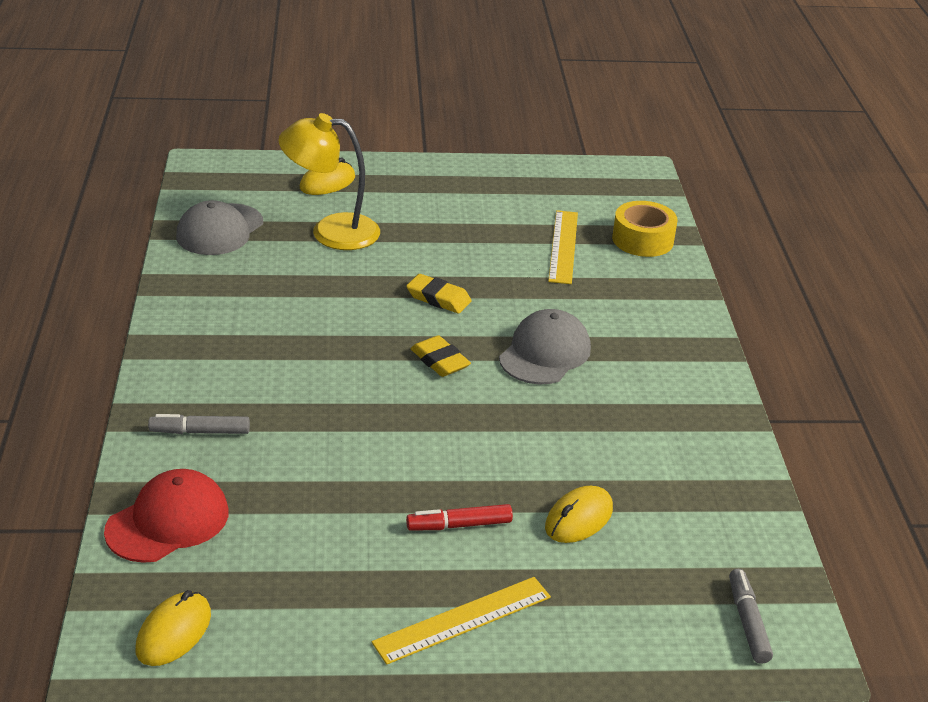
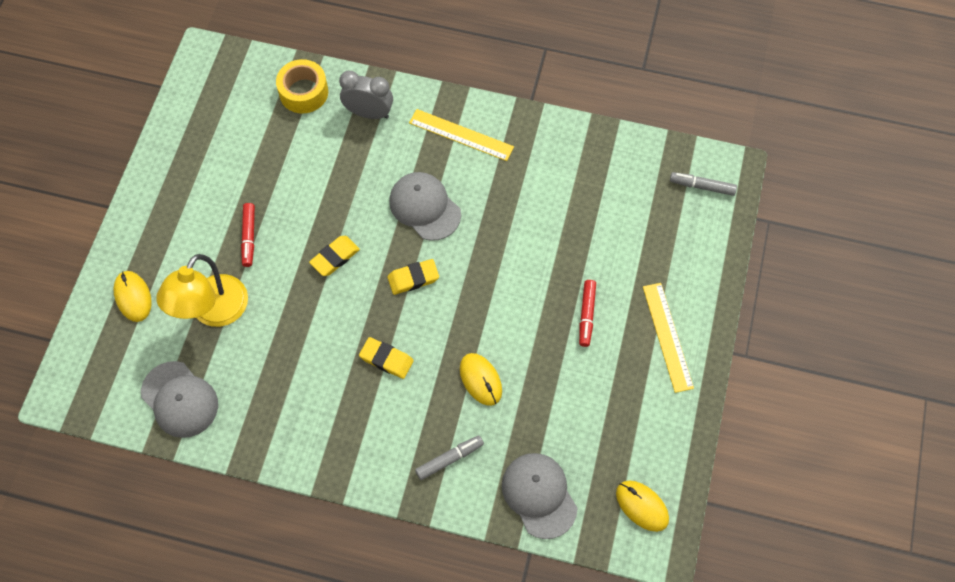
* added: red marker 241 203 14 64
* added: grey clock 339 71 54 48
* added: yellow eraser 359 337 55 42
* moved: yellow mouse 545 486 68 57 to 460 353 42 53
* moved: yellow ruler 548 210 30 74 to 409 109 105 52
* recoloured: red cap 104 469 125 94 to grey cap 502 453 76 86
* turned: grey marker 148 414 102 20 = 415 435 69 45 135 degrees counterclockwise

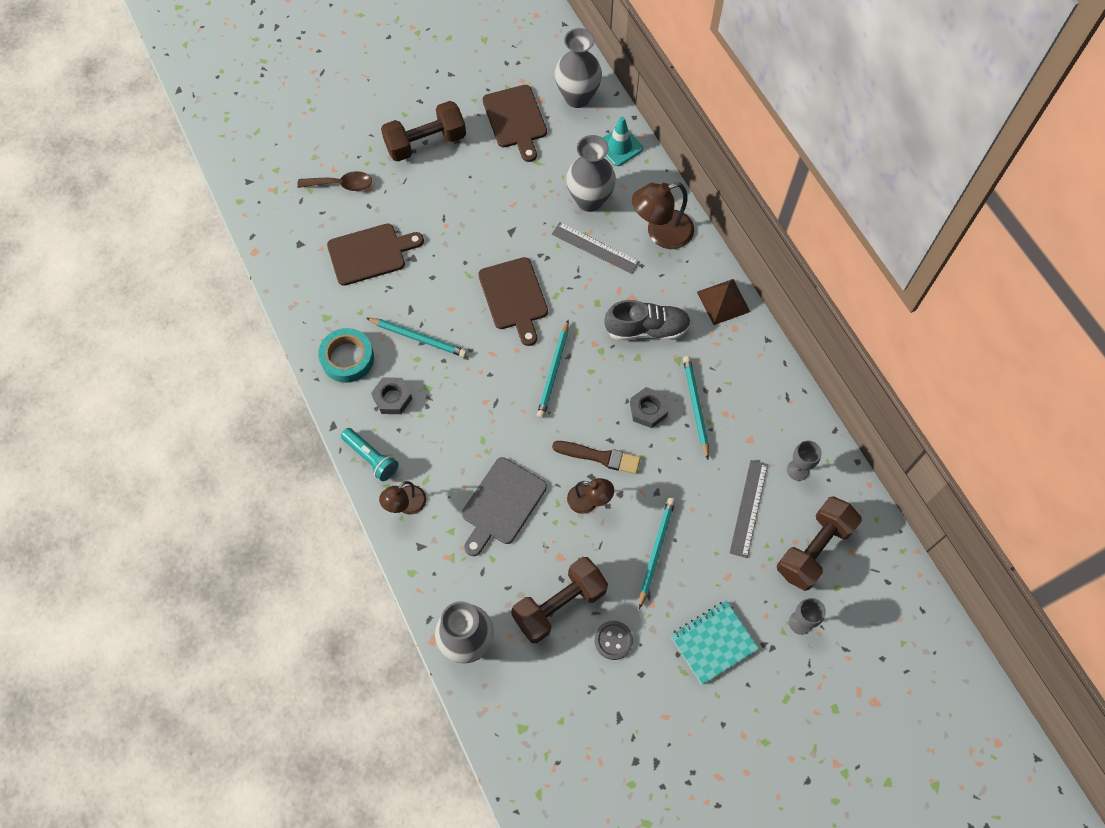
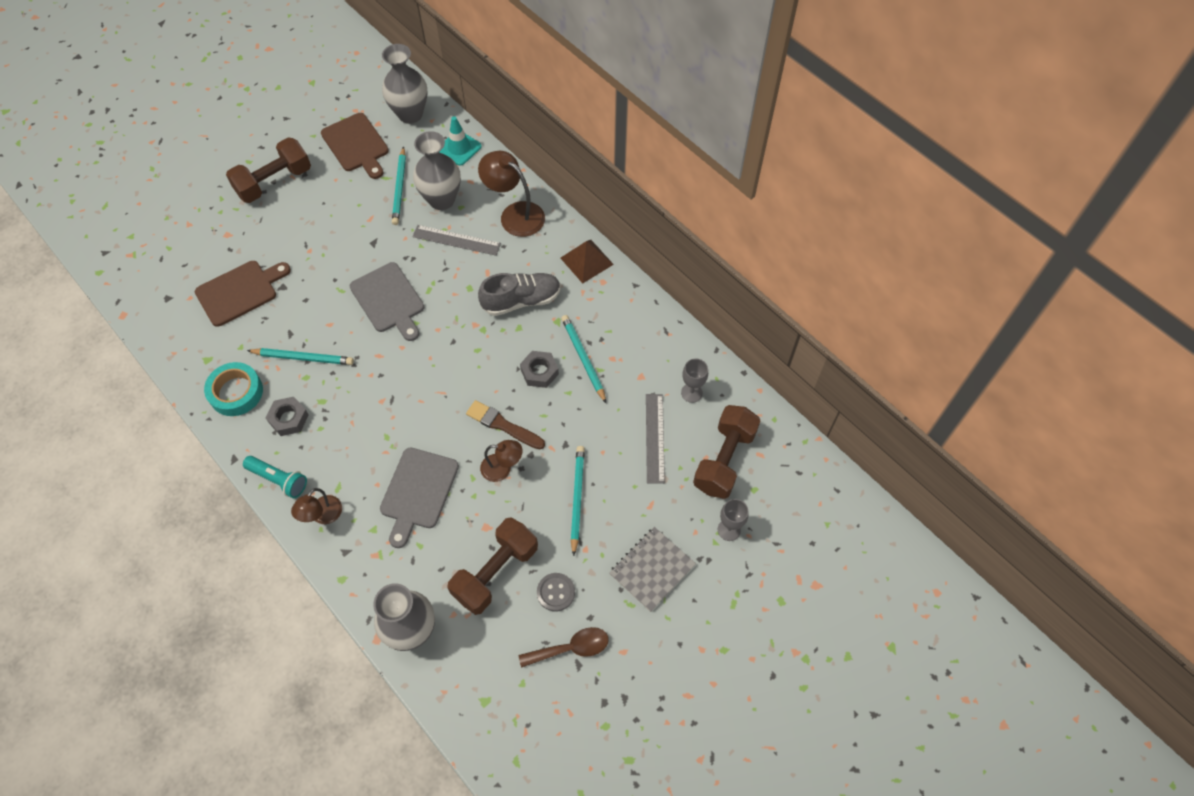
* moved: brown spoon 297 171 75 20 to 519 627 90 41
* moved: turquoise pencil 537 320 32 98 to 392 146 14 79
* recoloured: brown cutting board 478 257 70 89 to grey cutting board 350 262 74 79
* recoloured: turquoise notebook 670 600 89 85 to grey notebook 609 527 87 85
* turned: brown brush 552 441 89 33 = 466 400 79 50 150 degrees counterclockwise
* turned: brown lamp 632 182 62 67 = 478 151 67 86 75 degrees clockwise

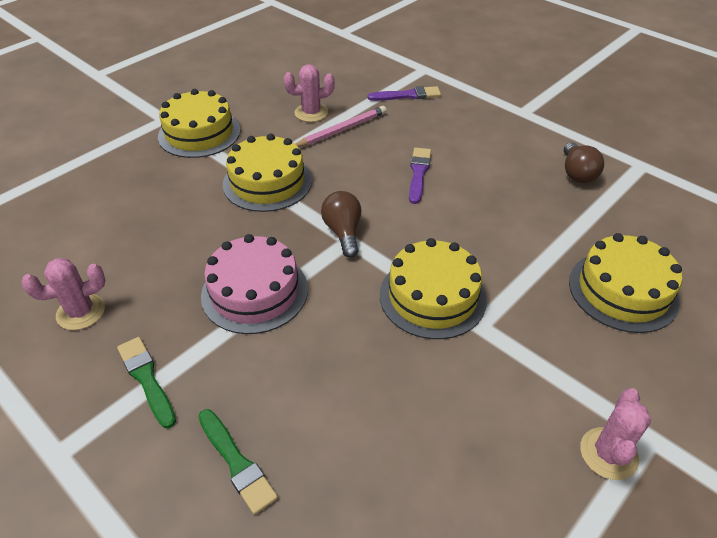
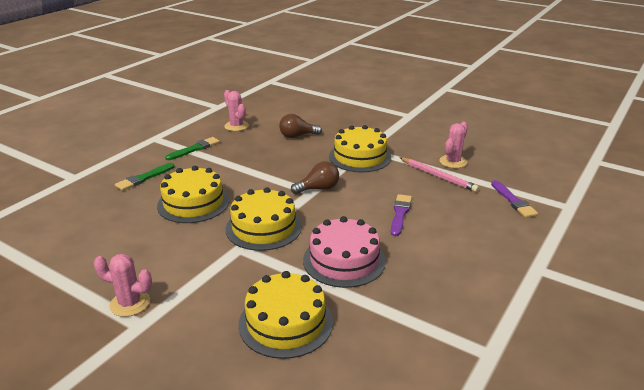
* moved: yellow cake 158 89 82 69 to 157 166 73 57
* moved: pink cake 201 234 107 100 to 303 216 83 72
* moved: brown light bulb 564 142 40 41 to 279 114 43 24
* turned: pink cactus 284 64 51 58 = 439 121 29 47 60 degrees clockwise
* turned: purple brush 409 148 22 56 = 391 194 21 42 75 degrees counterclockwise

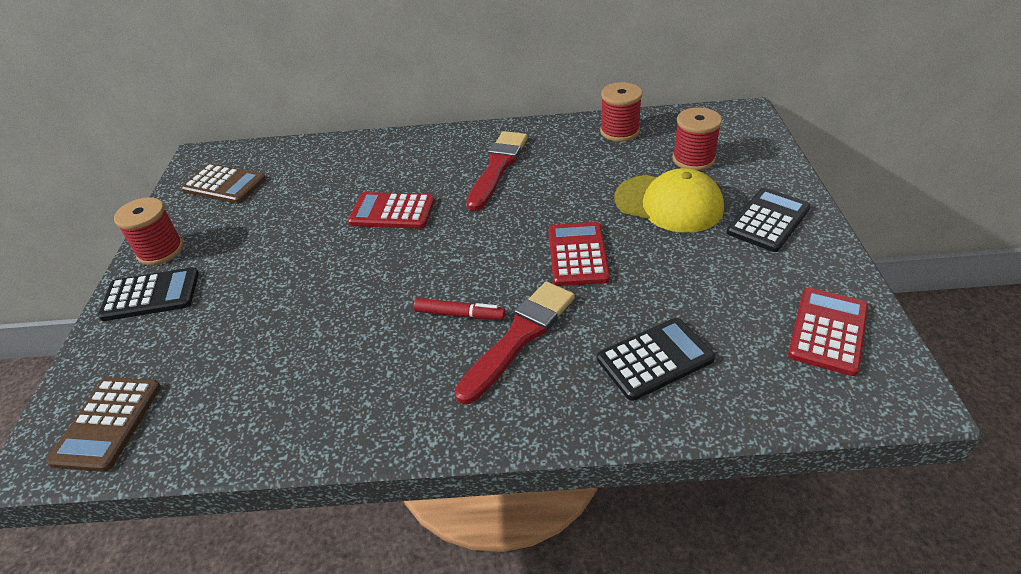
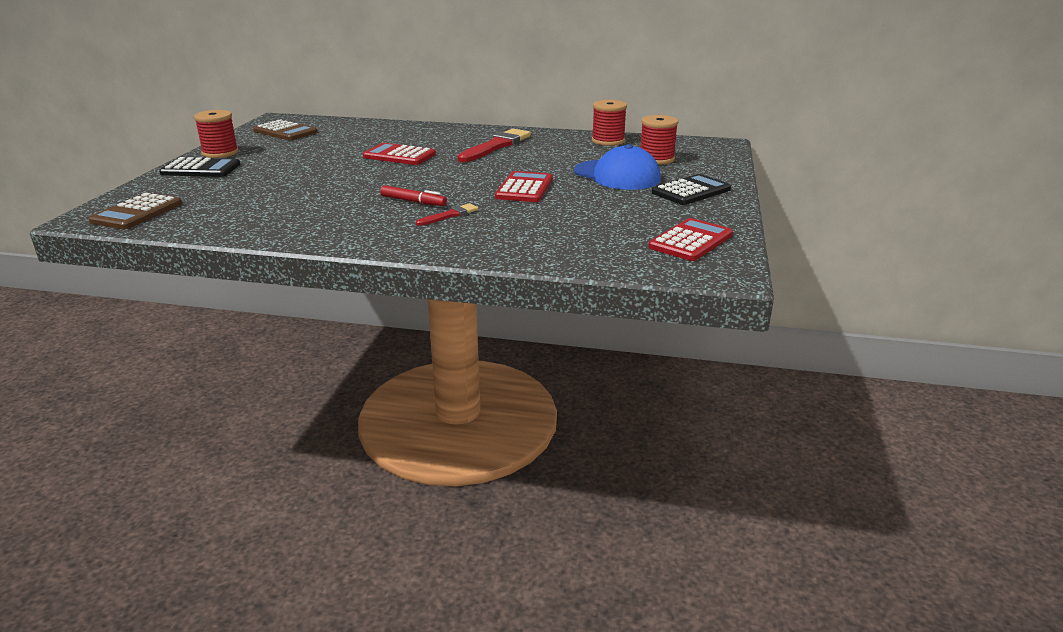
* removed: black calculator 597 318 118 83
* recoloured: yellow cap 614 168 110 65 to blue cap 574 144 87 46
* resized: red brush 454 281 121 123 = 416 203 62 23 x0.51

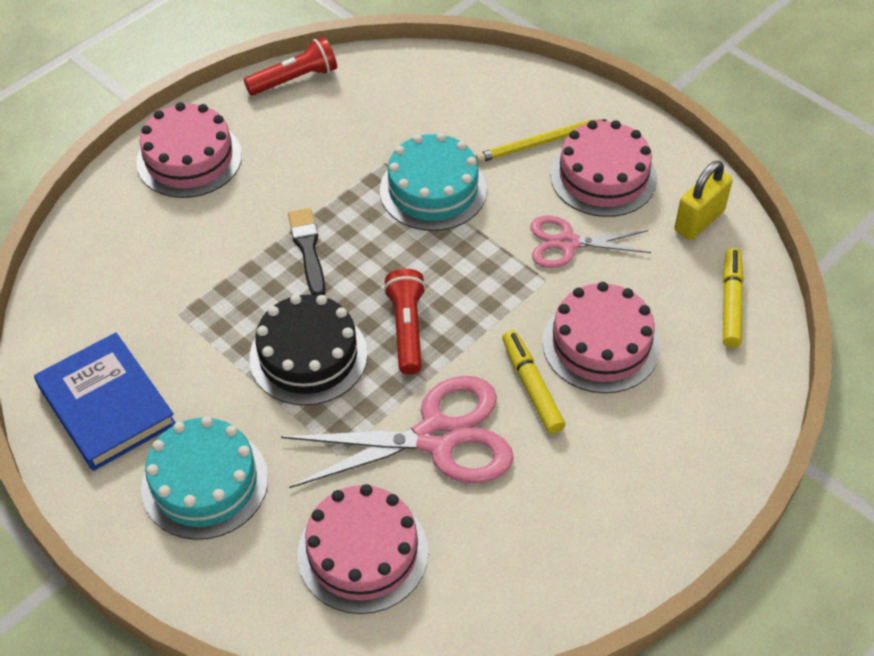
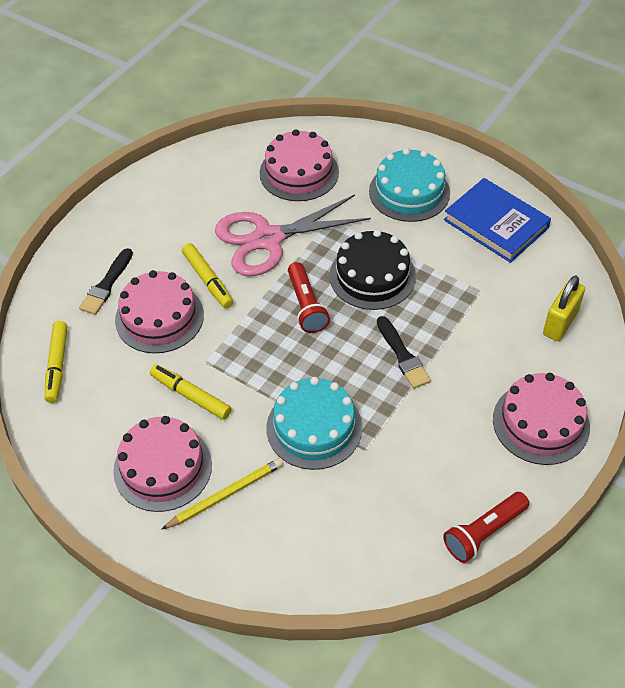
* added: black brush 79 248 54 67
* moved: yellow padlock 674 161 59 79 to 543 276 42 65
* replaced: pink scissors 530 216 121 52 to yellow marker 150 365 82 55

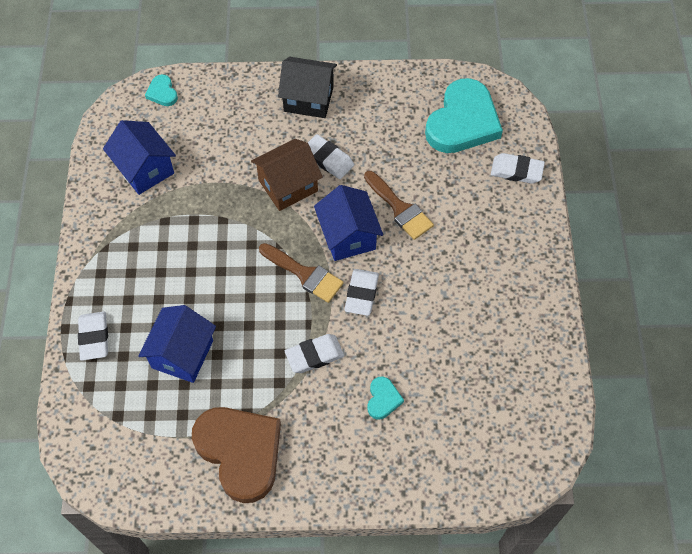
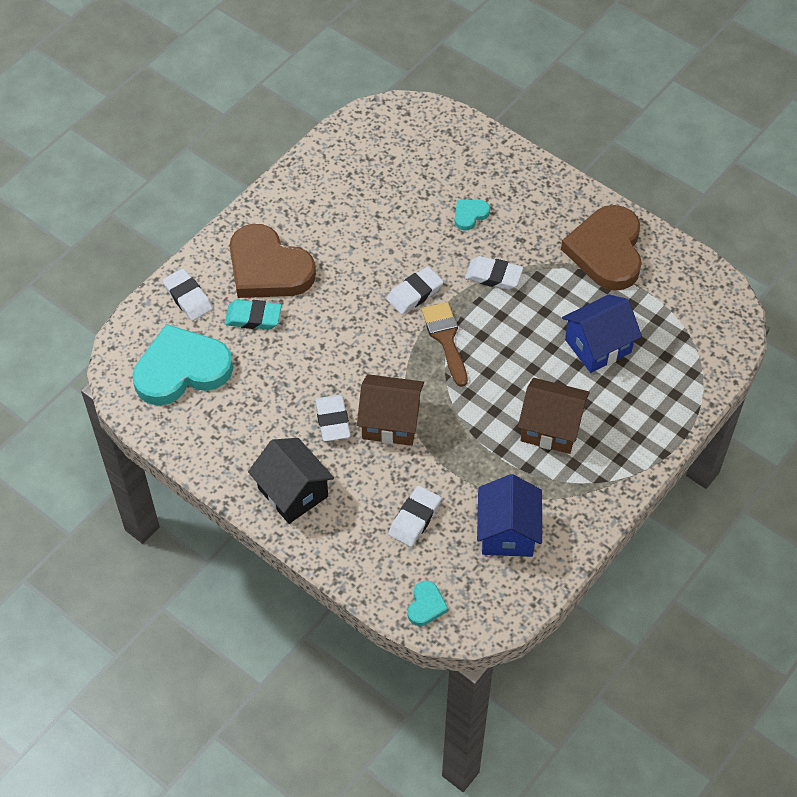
* removed: blue house 314 185 69 76
* removed: brown brush 364 171 70 69
* added: turquoise eraser 225 300 57 29
* added: brown heart 230 224 86 74
* added: brown house 518 378 72 76
* moved: white eraser 78 312 30 48 to 388 486 53 61

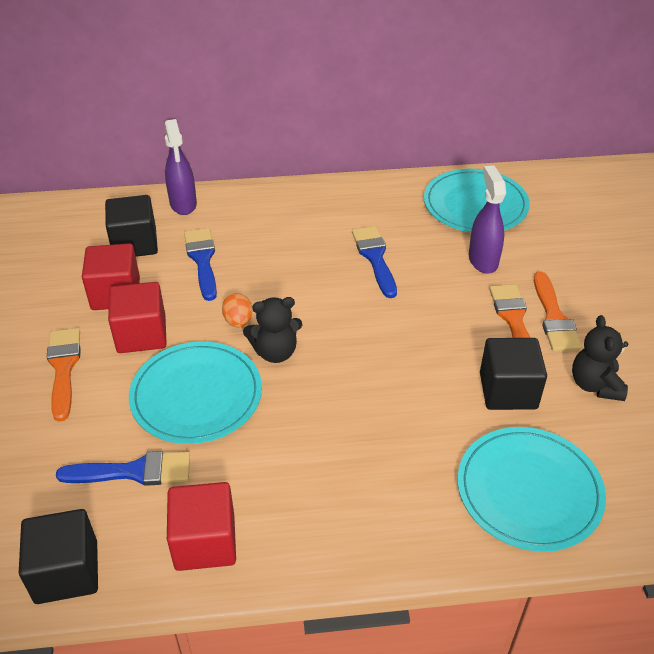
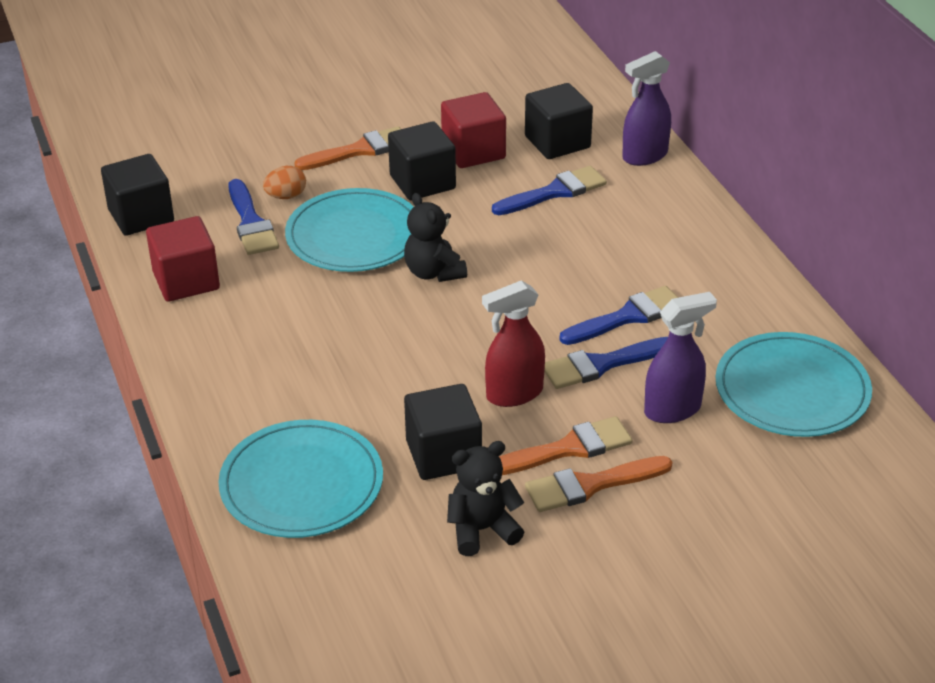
* added: red spray bottle 482 280 63 127
* added: blue brush 544 337 124 52
* moved: orange egg 222 293 30 35 to 263 166 43 33
* recoloured: red cube 108 282 59 71 to black cube 388 121 68 79

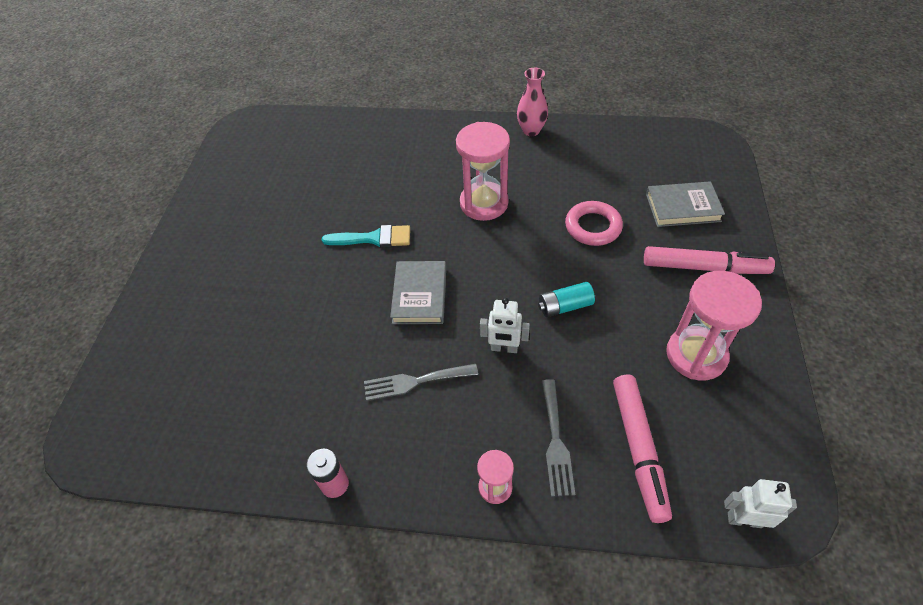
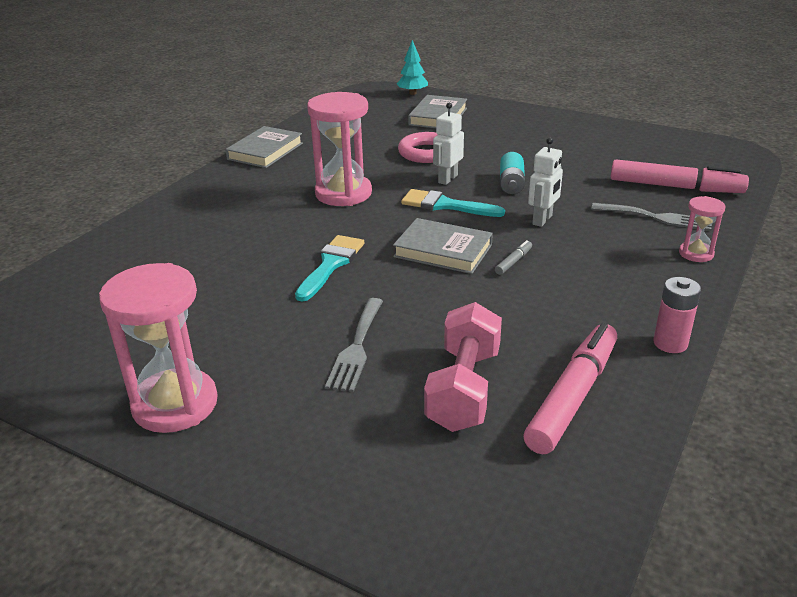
* added: turquoise tree 397 40 31 55
* added: turquoise brush 401 189 104 28
* added: pink dumbbell 424 302 78 130
* added: grey marker 495 240 37 35
* moved: grey fork 364 364 114 37 to 325 298 58 94
* moved: pink marker 644 246 131 28 to 524 323 93 131
* moved: pink hourglass 666 271 96 109 to 99 263 119 170
* moved: white robot 724 479 73 49 to 433 103 31 82
* replaced: pink vase 517 68 31 68 to grey book 225 126 78 42

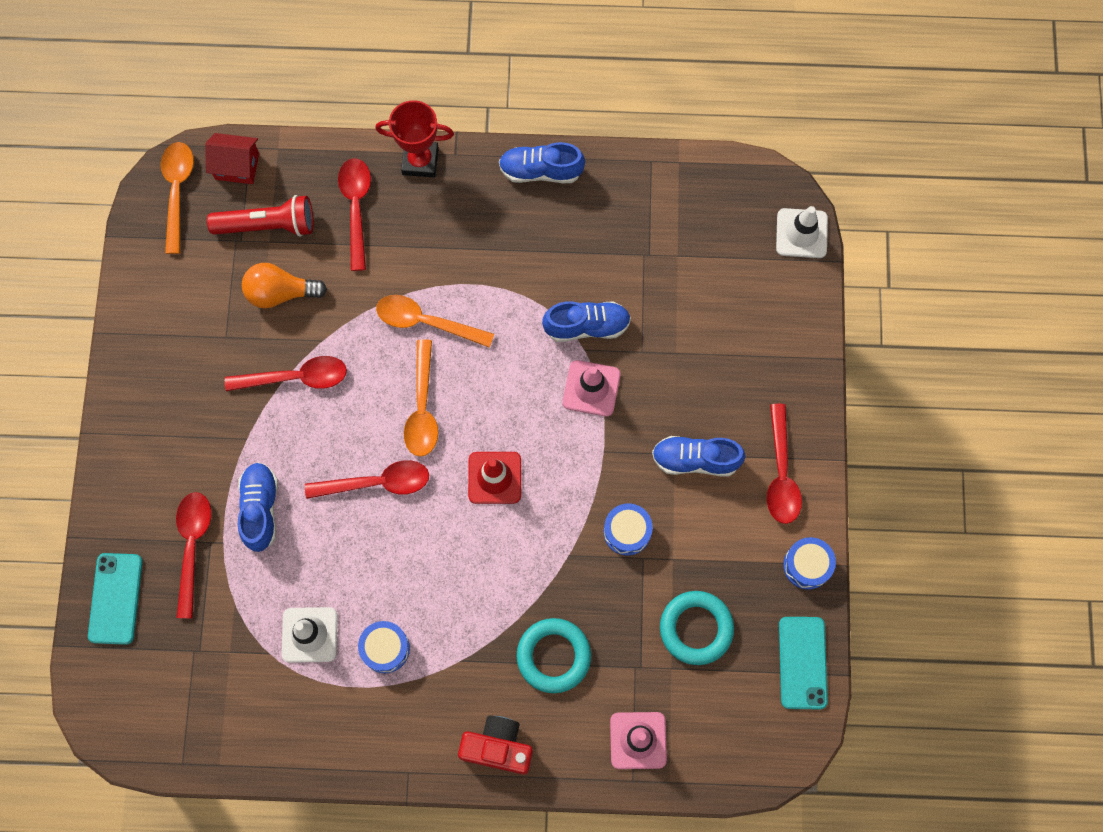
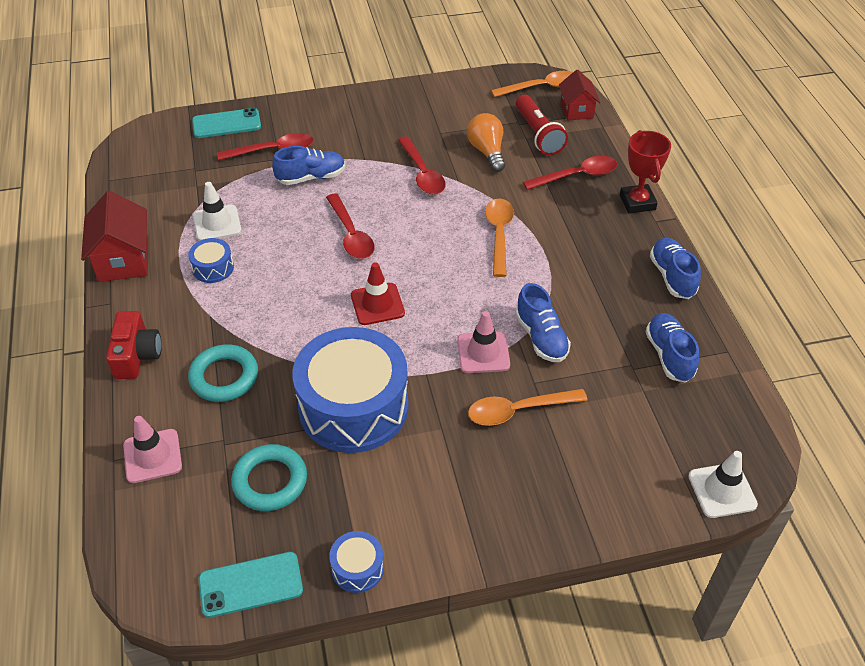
* removed: red spoon 767 404 35 120
* added: red house 81 191 67 91
* moved: orange spoon 404 339 34 118 to 468 389 120 37
* moved: blue shoe 652 436 93 40 to 646 313 53 70
* resized: blue drum 604 503 49 53 = 292 327 117 126 x2.37

